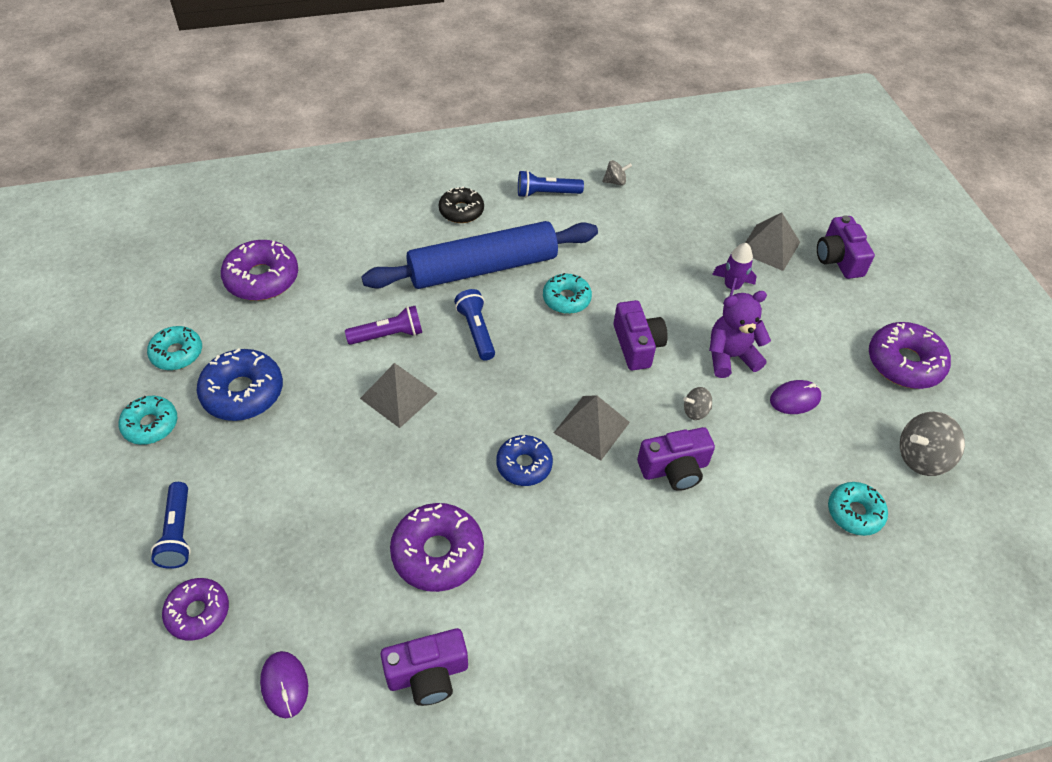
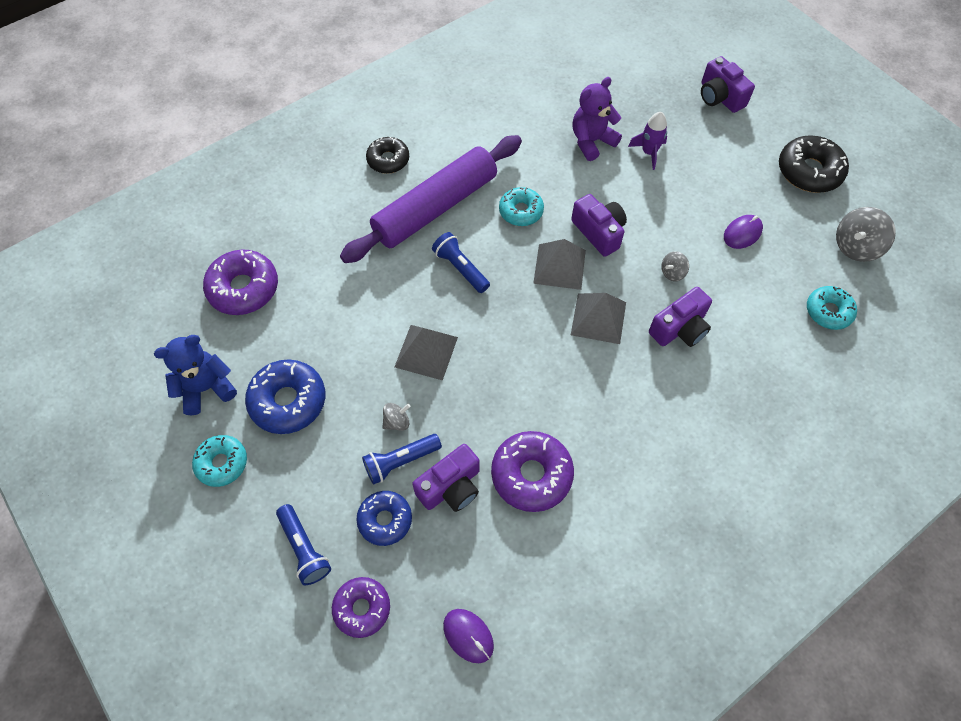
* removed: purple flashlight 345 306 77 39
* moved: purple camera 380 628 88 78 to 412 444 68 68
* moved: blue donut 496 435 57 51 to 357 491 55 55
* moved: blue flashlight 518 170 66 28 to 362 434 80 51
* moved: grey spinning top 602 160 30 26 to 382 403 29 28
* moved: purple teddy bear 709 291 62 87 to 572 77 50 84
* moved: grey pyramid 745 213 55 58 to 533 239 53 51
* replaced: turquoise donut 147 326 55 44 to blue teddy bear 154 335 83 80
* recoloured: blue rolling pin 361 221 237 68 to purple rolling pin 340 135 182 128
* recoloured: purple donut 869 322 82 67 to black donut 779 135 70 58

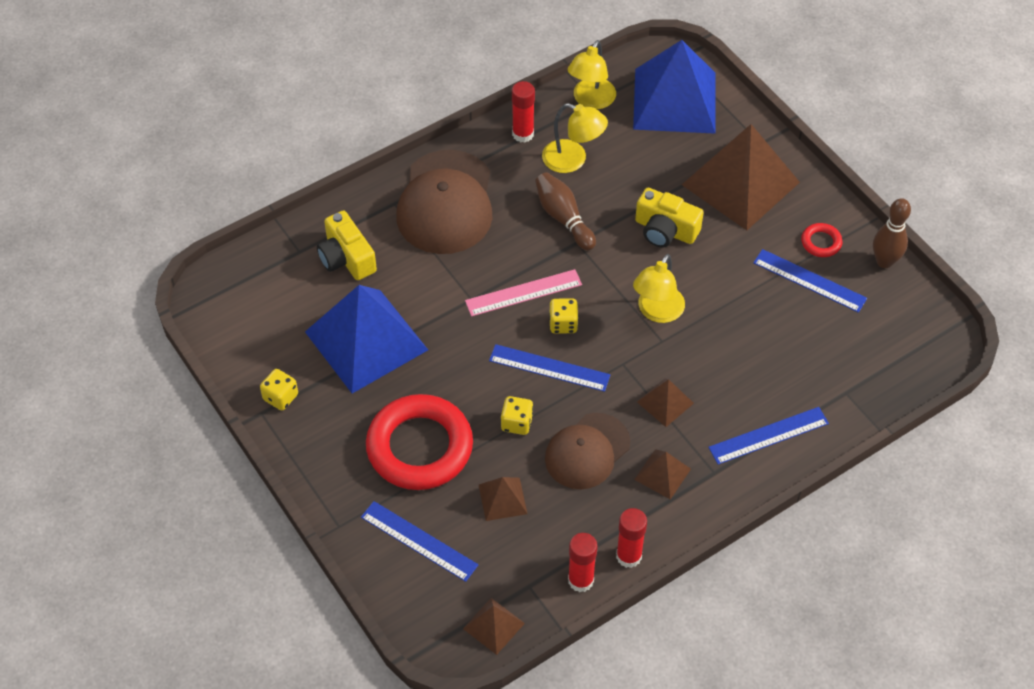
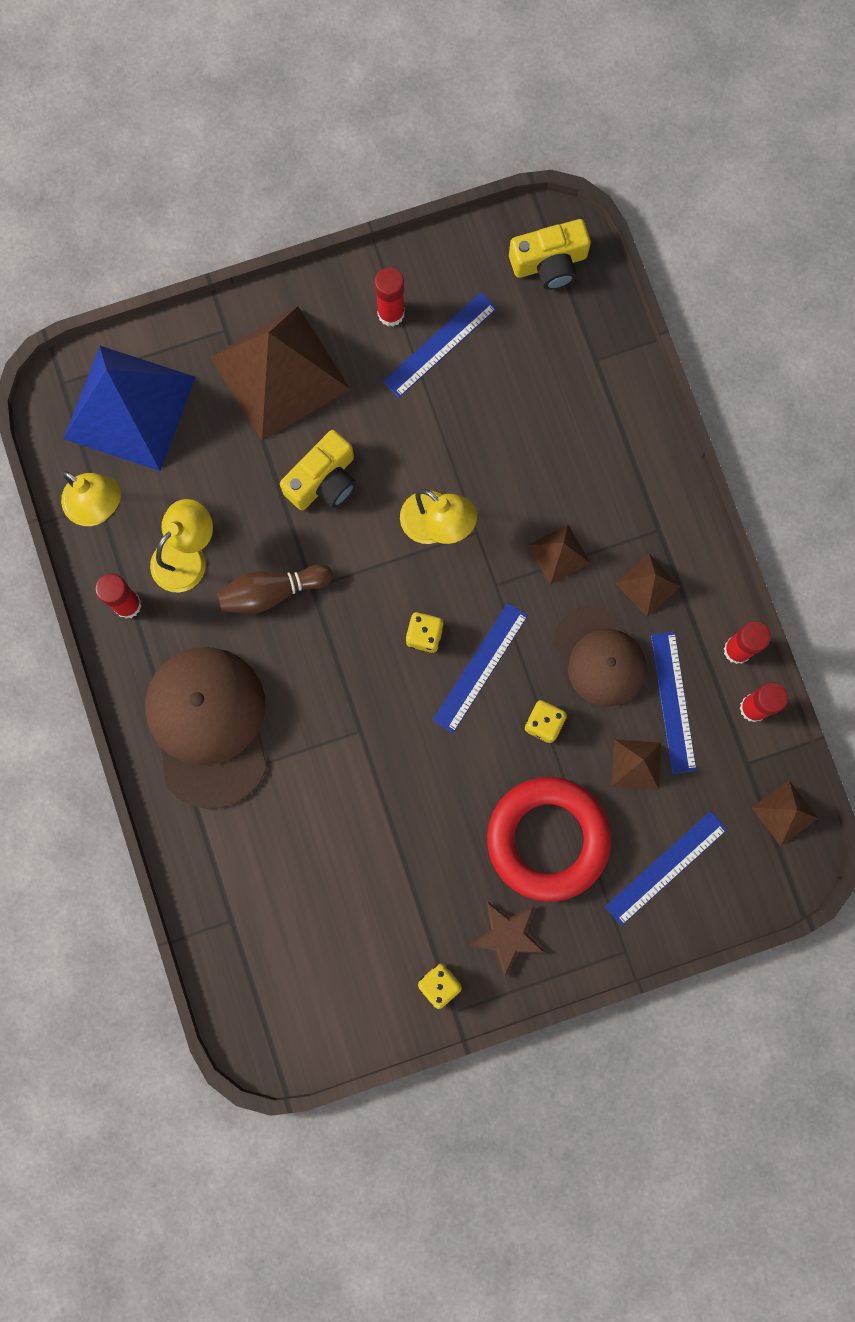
* removed: blue pyramid 305 285 123 108
* removed: pink ruler 465 269 117 47
* removed: brown bowling pin 873 198 38 70
* added: brown star 469 901 77 76
* moved: yellow camera 317 210 60 70 to 509 219 82 71
* moved: blue ruler 708 407 121 58 to 651 631 46 143
* replaced: red ring 801 223 41 34 to red glue stick 374 267 31 59
* turned: brown cap 396 150 96 104 = 145 647 122 162 120 degrees counterclockwise

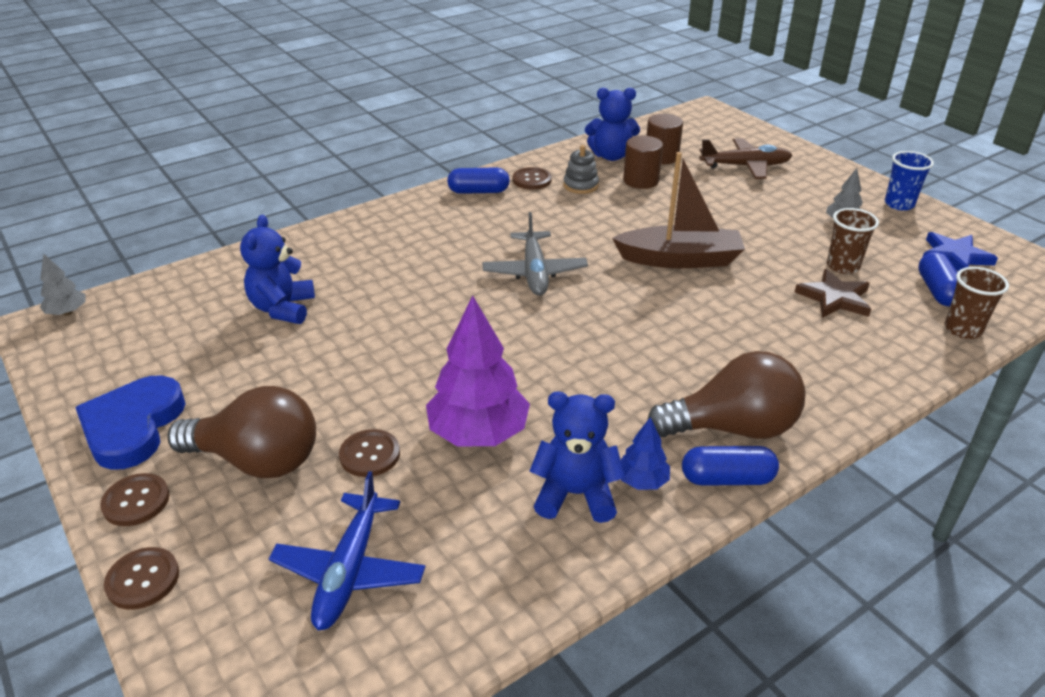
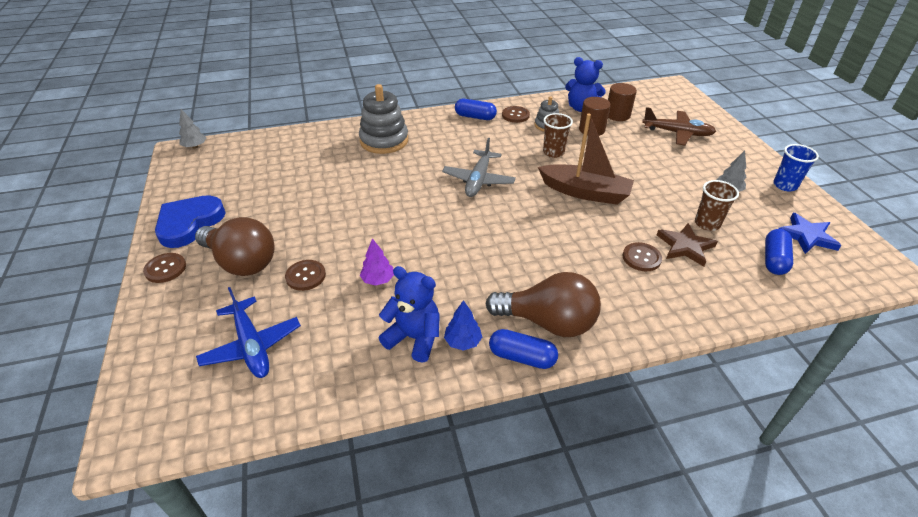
* removed: blue teddy bear 240 215 75 109
* added: grey stacking toy 359 84 49 70
* moved: brown button 104 547 75 62 to 623 242 39 29
* moved: brown cup 945 267 64 72 to 543 113 30 45
* turned: blue plane 269 471 156 159 = 196 287 105 91 60 degrees counterclockwise
* resized: purple tree 426 296 104 151 = 360 238 34 48 x0.49

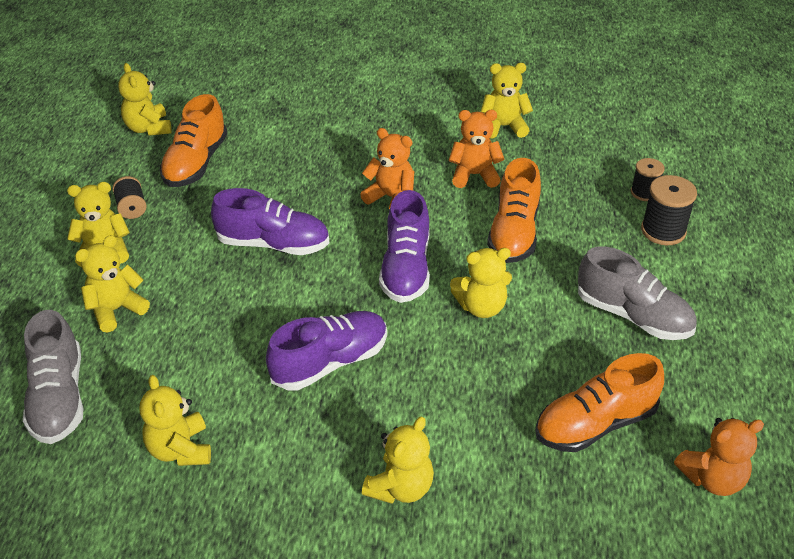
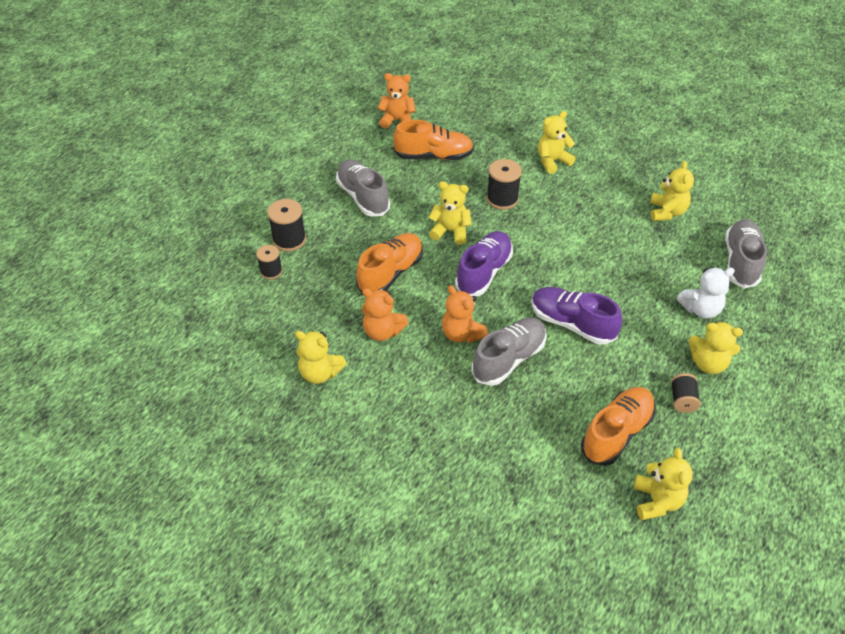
* removed: purple shoe 266 311 121 79
* added: grey shoe 471 317 76 69
* added: black spool 487 159 35 51
* recoloured: yellow teddy bear 75 235 75 98 to white teddy bear 677 268 58 51

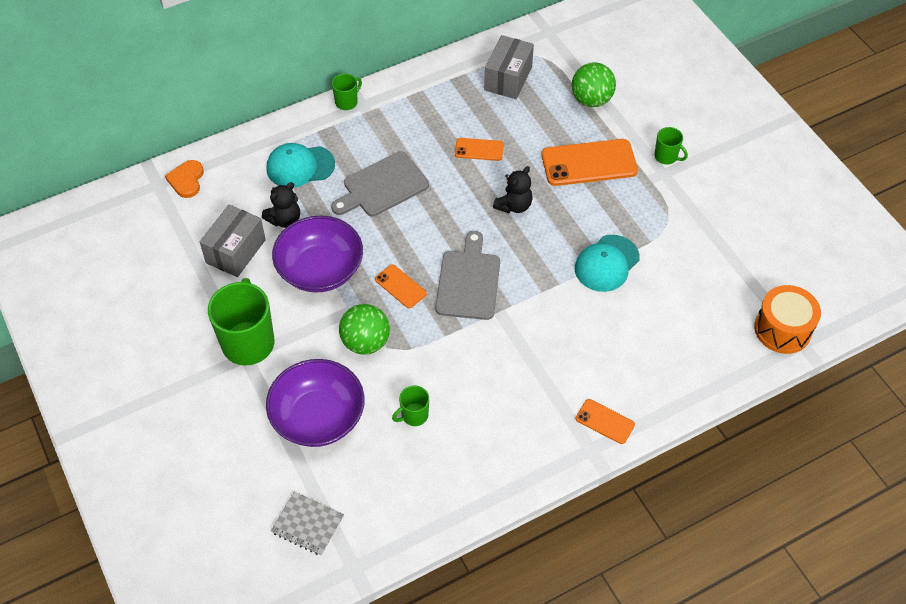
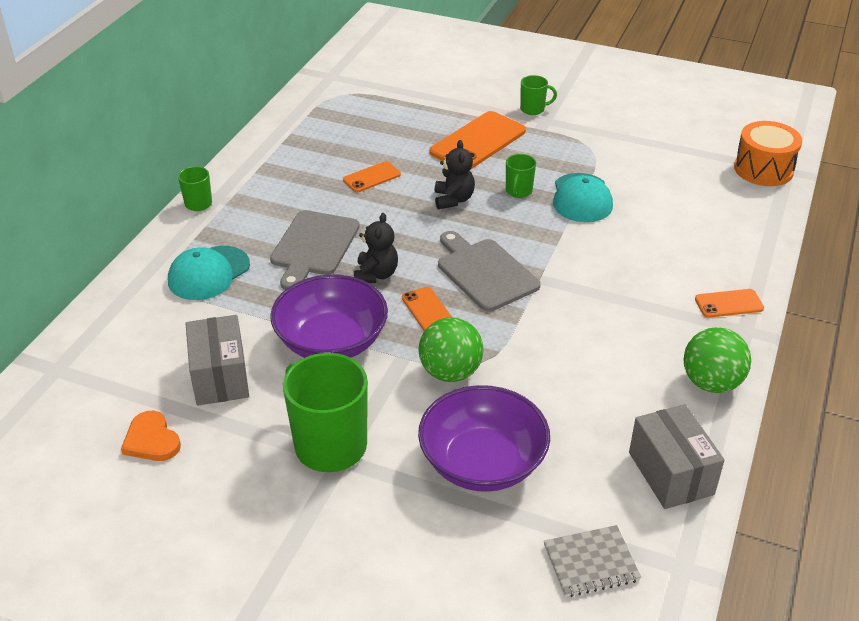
* moved: orange heart 165 160 39 38 to 121 411 60 50
* moved: black teddy bear 262 182 38 46 to 354 213 44 70
* moved: green mug 392 386 37 40 to 506 154 30 44
* moved: grey box 484 35 50 64 to 629 404 96 105
* moved: green ball 572 62 44 45 to 684 327 67 66
* turned: orange phone 375 264 52 44 = 402 287 51 44 60 degrees clockwise

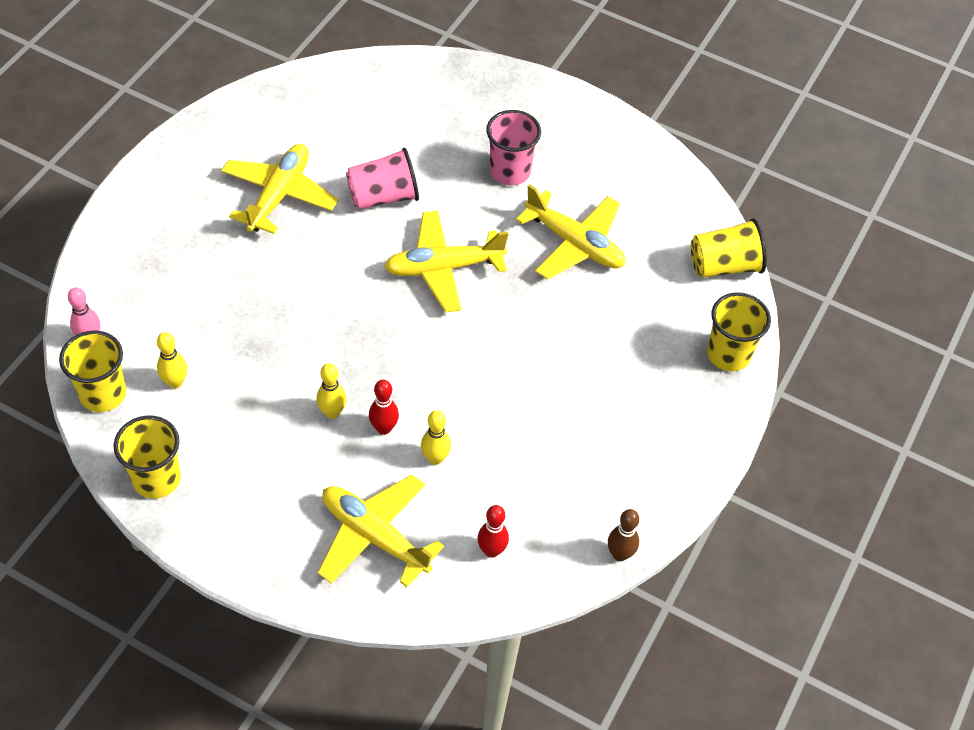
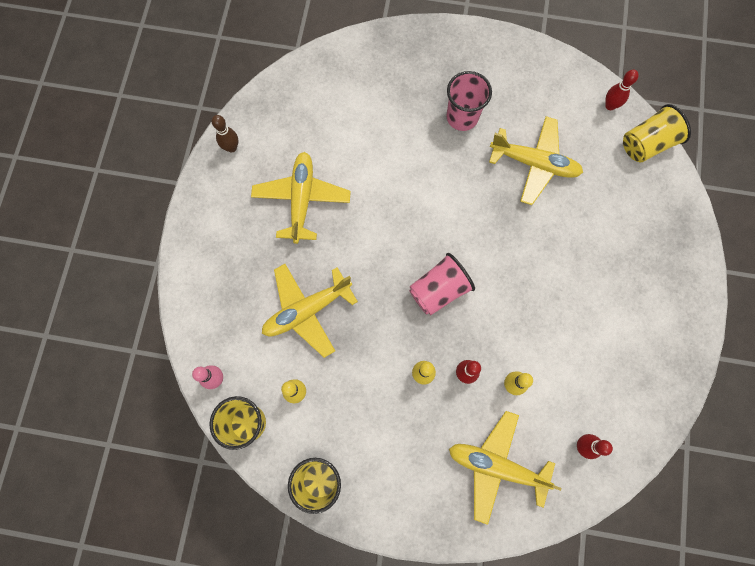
* removed: yellow cup 707 292 64 79
* added: red bowling pin 605 70 34 40
* moved: pink cup 346 147 73 62 to 409 253 66 62
* moved: yellow plane 384 211 124 102 to 262 264 96 94
* moved: brown bowling pin 608 509 31 52 to 212 115 26 37

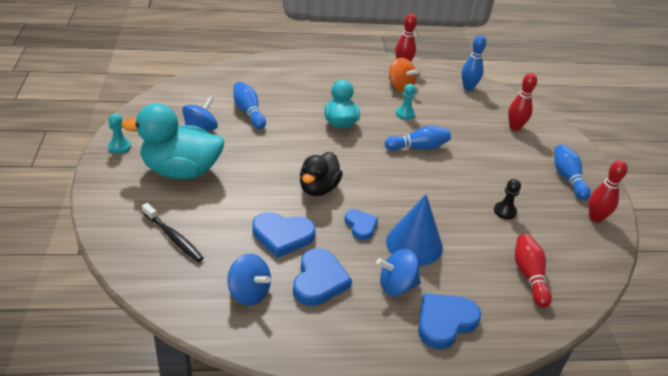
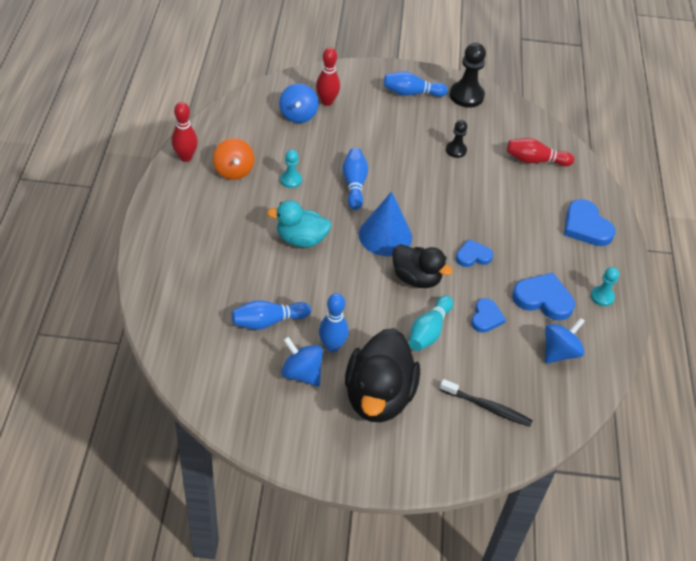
* added: turquoise bowling pin 409 295 44 56
* moved: turquoise pawn 108 113 23 41 to 591 267 28 39
* moved: blue spinning top 376 249 45 47 to 279 84 39 39
* moved: blue cone 386 194 57 72 to 359 191 53 65
* moved: blue bowling pin 461 35 25 55 to 319 293 30 59
* replaced: red bowling pin 589 160 39 63 to black pawn 450 43 36 64
* recoloured: turquoise duck 122 103 102 76 to black duck 345 328 75 94
* turned: black toothbrush 142 203 62 59 = 440 379 93 48 60 degrees clockwise
* turned: orange spinning top 389 58 29 34 = 213 138 41 42 105 degrees clockwise
* resized: blue heart 252 212 64 46 = 471 298 35 35 x0.63

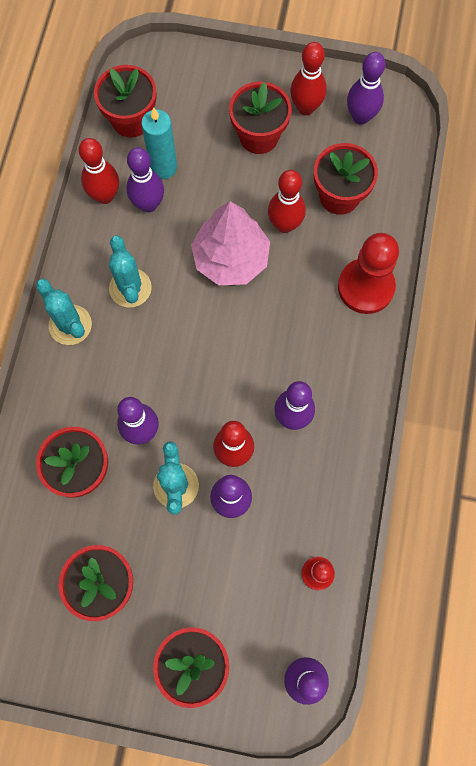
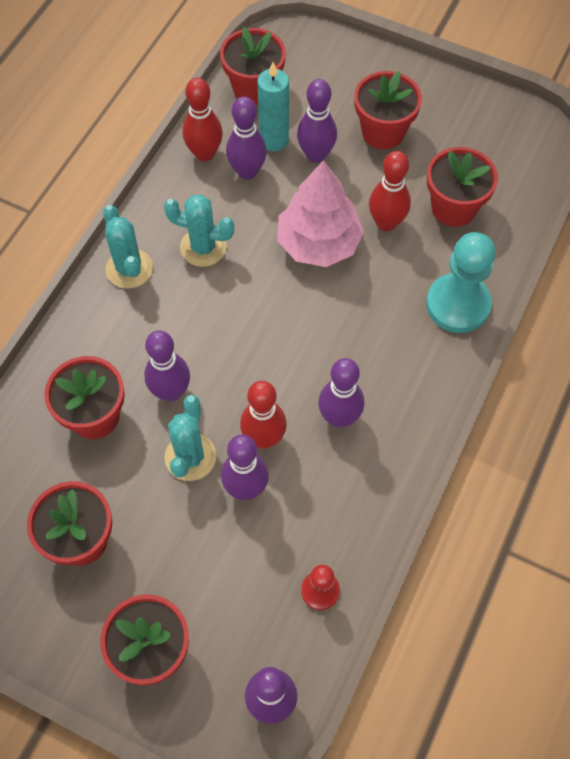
* removed: red bowling pin 290 42 37 73
* moved: purple bowling pin 347 52 39 73 to 297 79 40 84
* recoloured: red pawn 338 233 61 81 to turquoise pawn 426 232 70 101
* turned: turquoise cactus 109 236 43 72 = 164 194 71 73 75 degrees counterclockwise

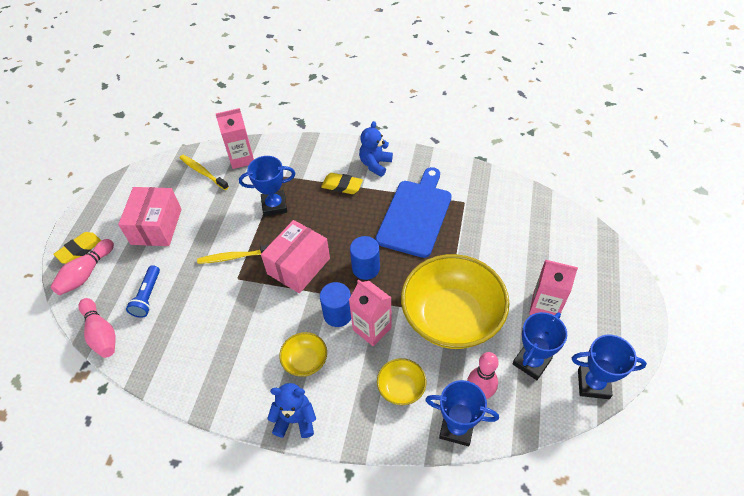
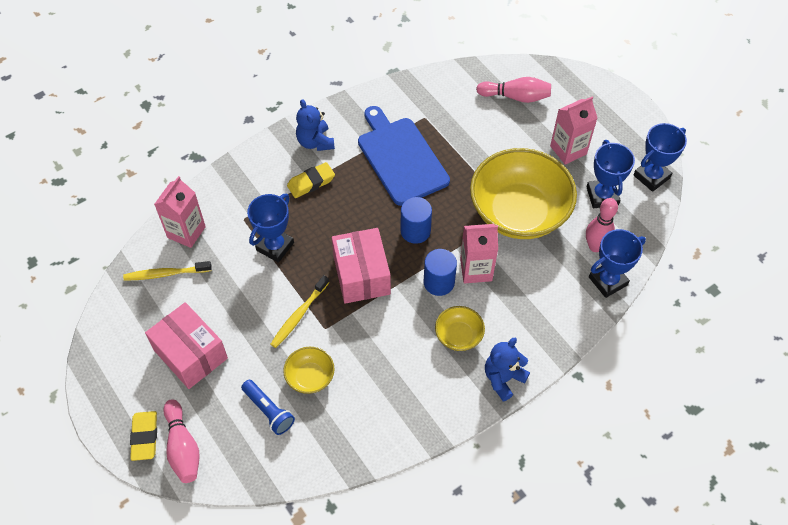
* moved: pink bowling pin 78 298 38 60 to 476 77 75 26
* moved: yellow bowl 377 358 50 47 to 283 347 52 47

